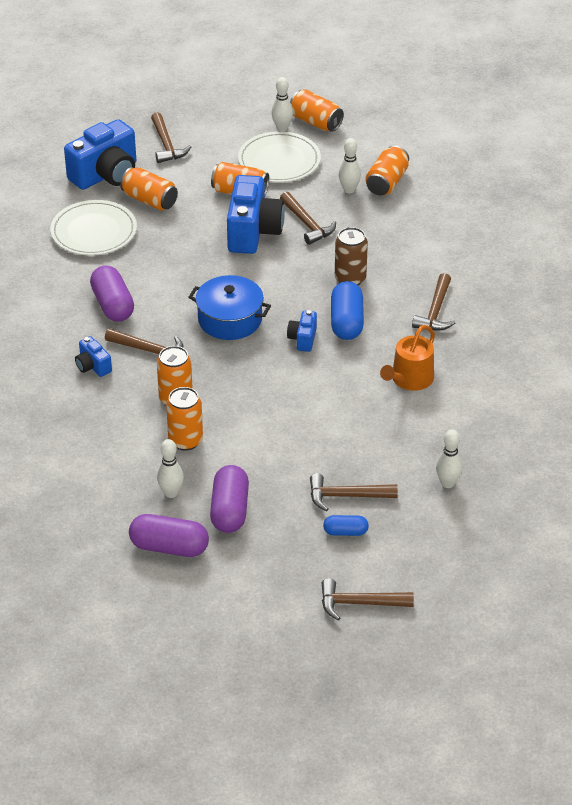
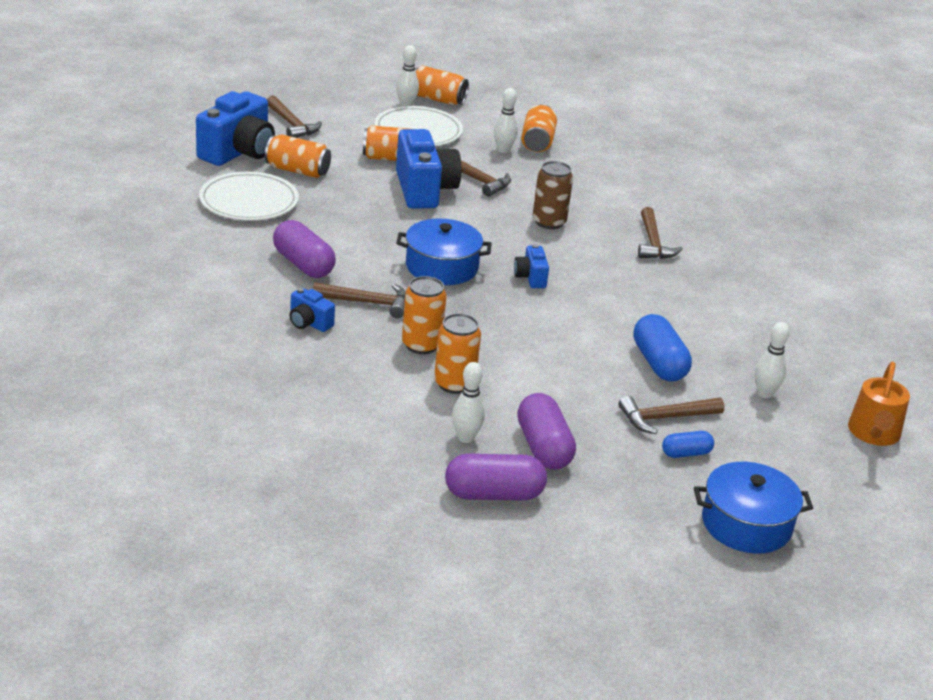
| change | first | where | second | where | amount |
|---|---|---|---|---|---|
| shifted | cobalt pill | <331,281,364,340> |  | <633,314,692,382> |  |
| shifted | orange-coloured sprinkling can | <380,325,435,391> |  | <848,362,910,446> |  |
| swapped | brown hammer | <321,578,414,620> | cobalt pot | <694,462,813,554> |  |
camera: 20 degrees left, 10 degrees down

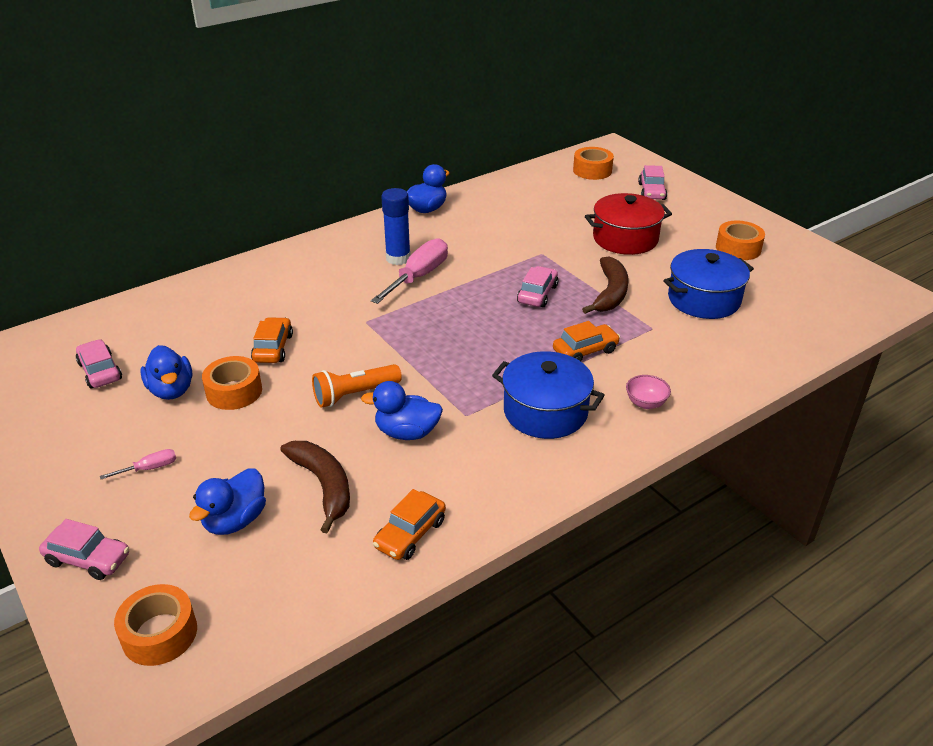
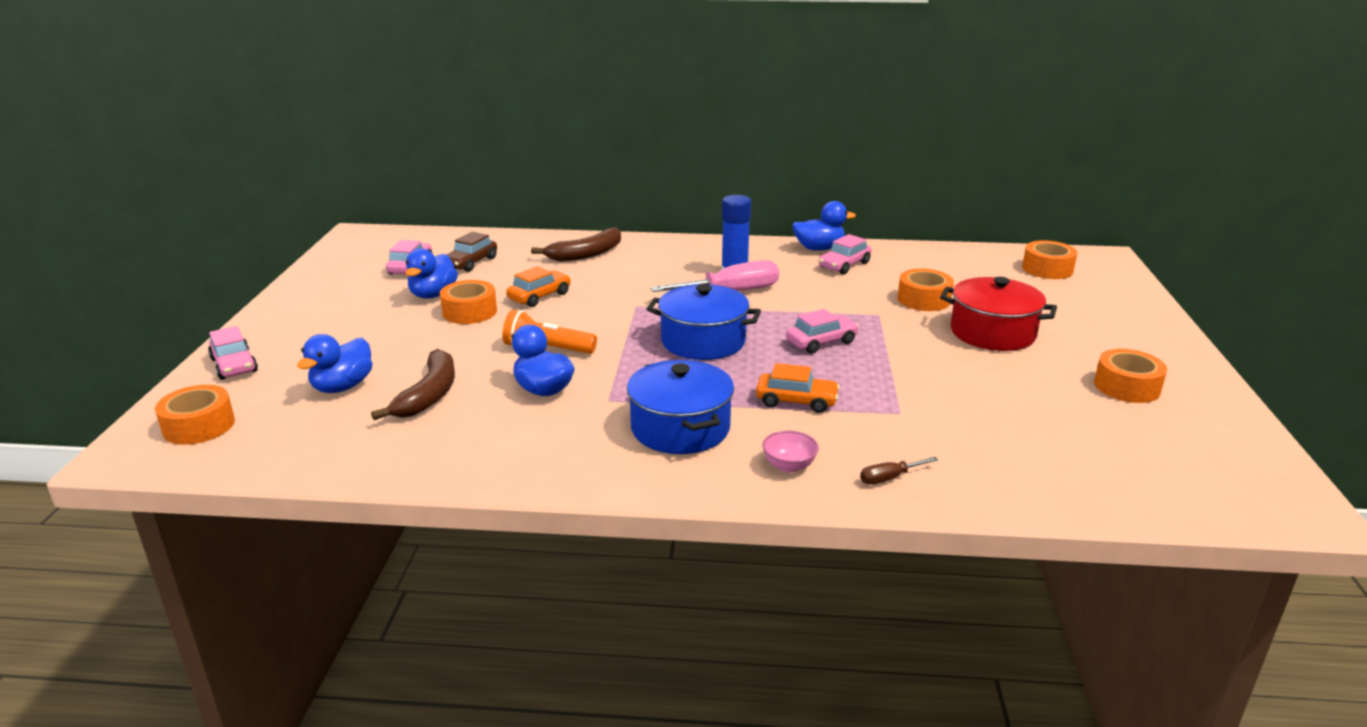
| change | first | where | second | where | amount |
|---|---|---|---|---|---|
| gone | pink hand screwdriver | <100,449,176,479> |  |  |  |
| gone | orange-coloured toy car | <373,489,446,560> |  |  |  |
| new |  |  | brown toy car | <447,232,497,272> |  |
| new |  |  | brown hand screwdriver | <860,457,938,484> |  |
| new |  |  | orange-coloured sticky tape | <898,269,954,311> |  |
| shifted | brown toy banana | <582,256,628,314> |  | <531,227,621,262> |  |
| shifted | pink toy car | <638,165,667,200> |  | <819,234,872,274> |  |
| shifted | cobalt pot | <664,249,754,319> |  | <647,284,761,360> |  |
| rotated | cobalt toy duck | <189,468,266,535> |  | <297,334,372,393> | 45 degrees counterclockwise |
camera: 40 degrees right, 10 degrees down

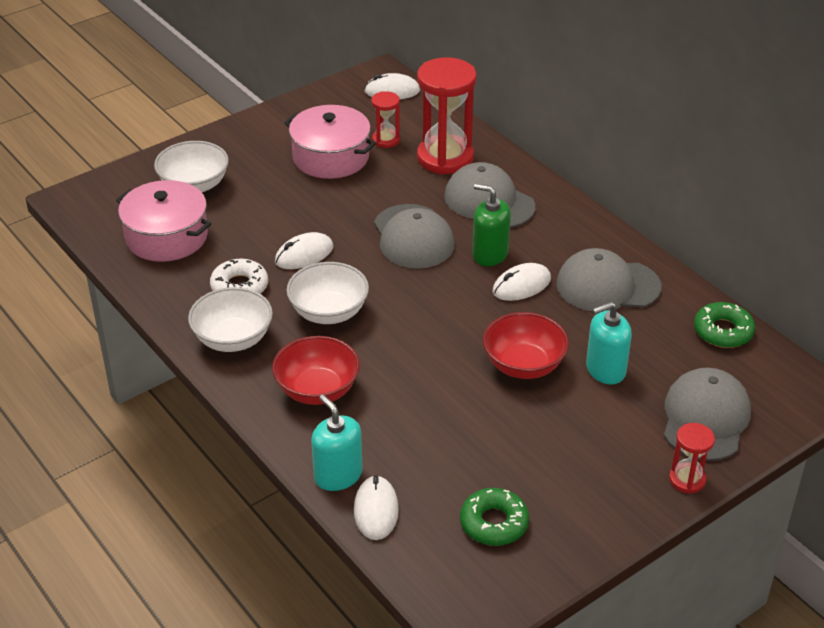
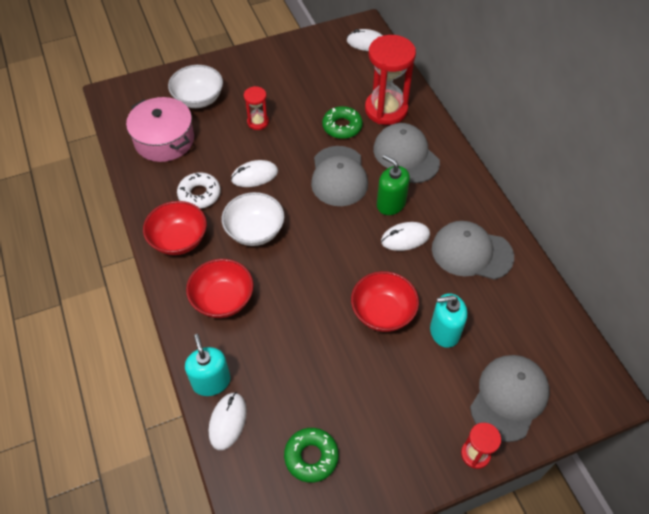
| change | first | where | second | where | amount |
|---|---|---|---|---|---|
| gone | pink pot | <284,105,376,179> |  |  |  |
| shifted | red hourglass | <371,91,400,148> |  | <244,86,269,130> |  |
| shifted | green glazed donut | <694,302,755,348> |  | <322,106,363,139> |  |
| repainted | pure white serving bowl | <188,287,273,352> | red serving bowl | <143,201,207,255> |  |
camera: 15 degrees right, 15 degrees up

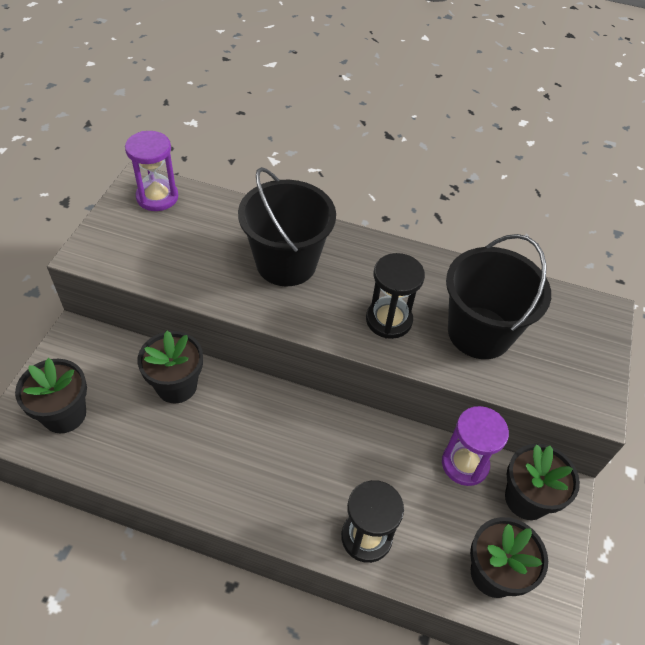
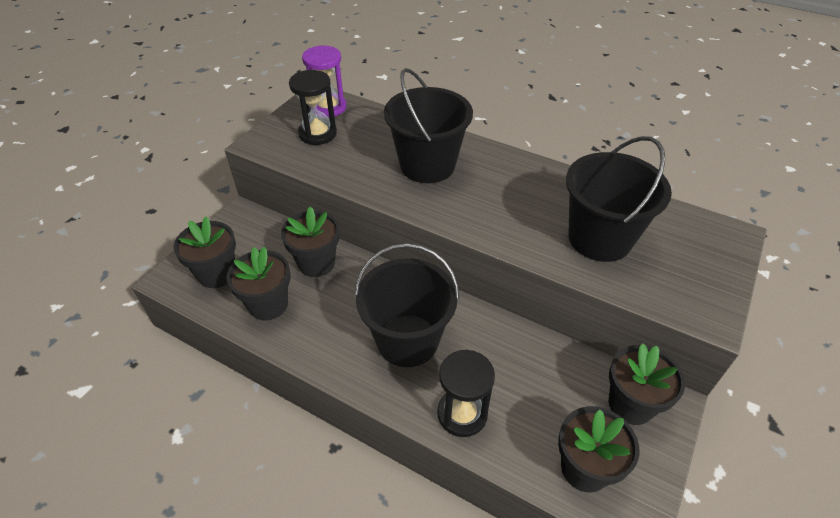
| change | first | where | second | where | amount |
|---|---|---|---|---|---|
| gone | royal purple hourglass | <442,406,509,486> |  |  |  |
| new |  |  | ebony flower pot | <227,247,290,321> |  |
| new |  |  | ebony bucket | <354,243,459,367> |  |
| shifted | ebony hourglass | <366,253,425,339> |  | <289,70,337,145> |  |
camera: 15 degrees right, 5 degrees down

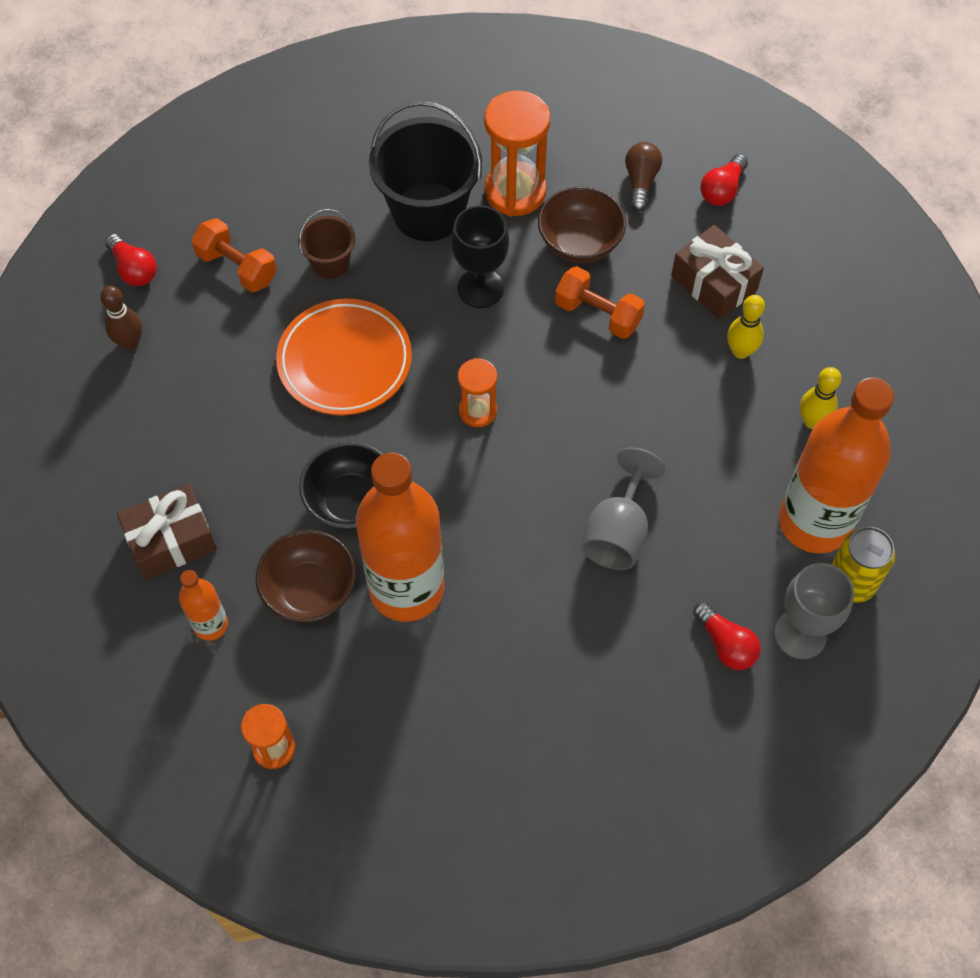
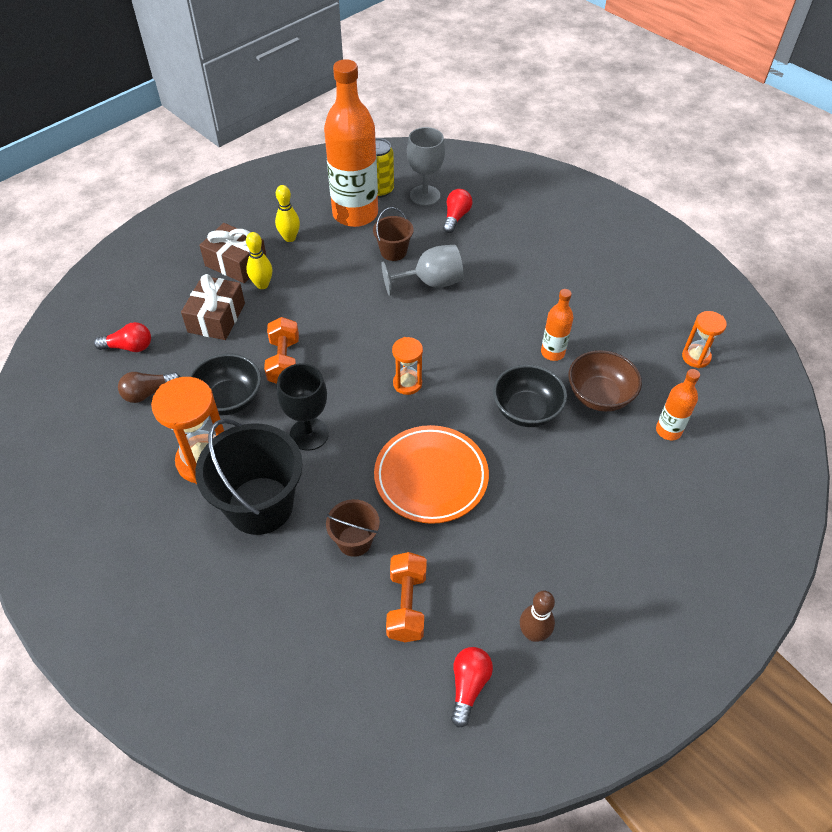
| change | first | where | second | where | amount |
|---|---|---|---|---|---|
| new |  |  | brown bucket | <373,207,414,261> |  |
| shifted | brown present | <117,484,217,580> |  | <199,223,267,283> |  |
| repainted | brown serving bowl | <538,187,626,264> | ebony serving bowl | <189,354,261,415> |  |
| scaled | orange-coloured flask | <356,452,444,622> |  | <541,289,574,361> | x0.46 |
camera: 125 degrees left, 10 degrees down

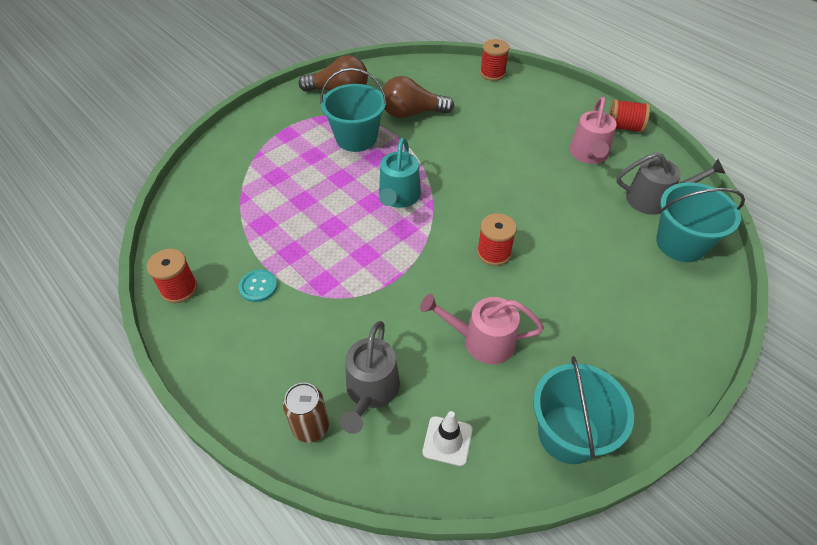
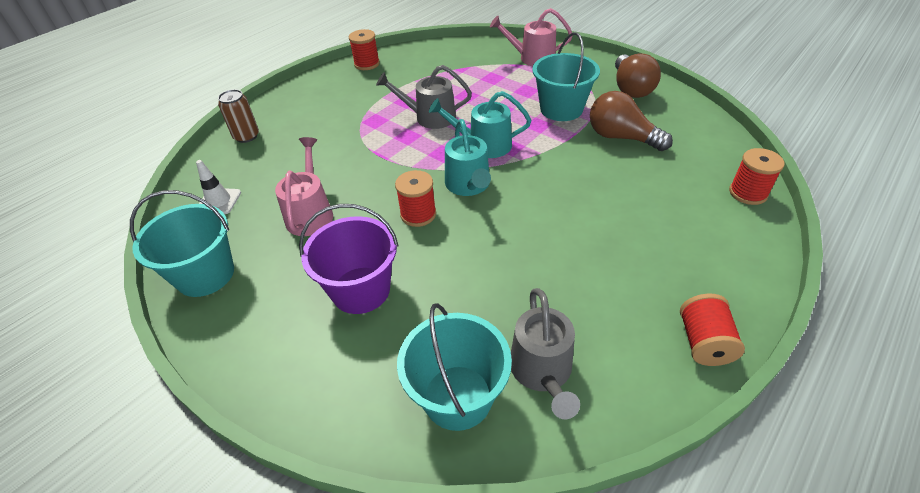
| change | first | where | second | where | amount |
|---|---|---|---|---|---|
| gone | turquoise shirt button | <239,269,278,302> |  |  |  |
| new |  |  | royal purple bucket | <299,204,399,314> |  |
| new |  |  | turquoise sprinkling can | <445,119,491,196> |  |
| shifted | grey sprinkling can | <340,321,400,434> |  | <376,65,472,129> |  |
| shifted | pink sprinkling can | <570,97,617,164> |  | <490,8,572,66> |  |
| rotated | brown light bulb | <381,76,454,118> |  | <590,91,673,151> | 45 degrees counterclockwise |
camera: 85 degrees right, 5 degrees down

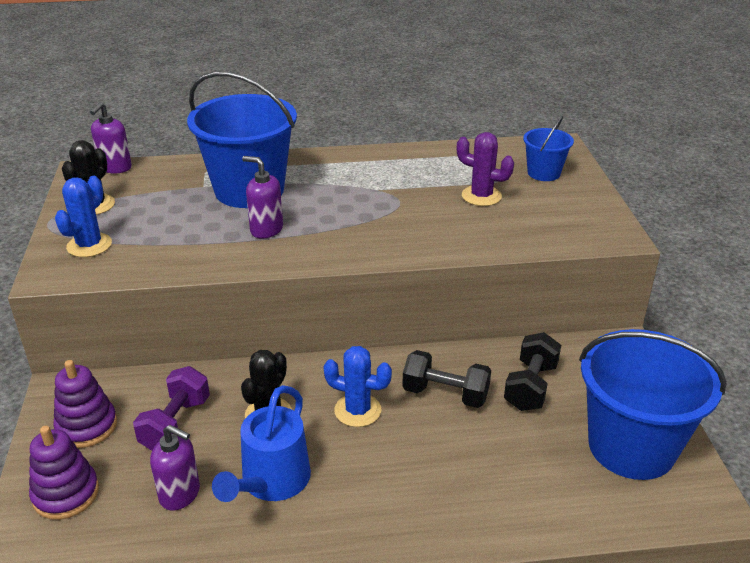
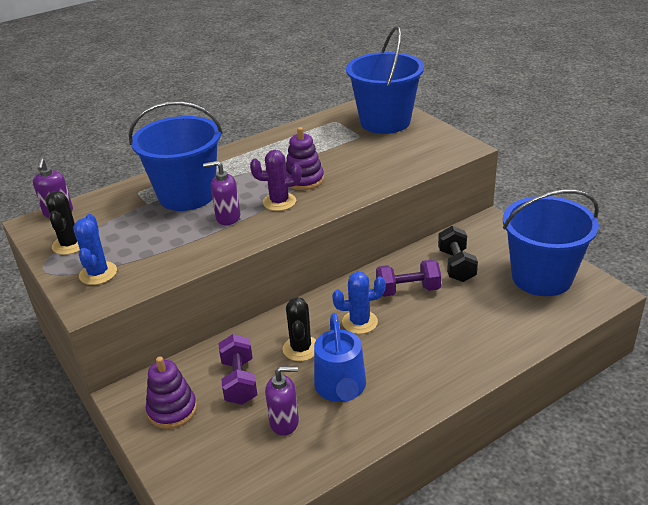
| change | first | where | second | where | amount |
|---|---|---|---|---|---|
| shifted | royal purple ring stacker | <29,426,99,520> |  | <286,127,324,190> |  |
| shifted | royal purple saguaro cactus | <457,132,514,206> |  | <250,150,302,211> |  |
| repainted | ebony hand weight | <402,350,491,408> | royal purple hand weight | <376,260,441,297> |  |
| scaled | cobalt bucket | <523,116,574,181> |  | <346,26,424,134> | x2.05 |
camera: 25 degrees left, 0 degrees up

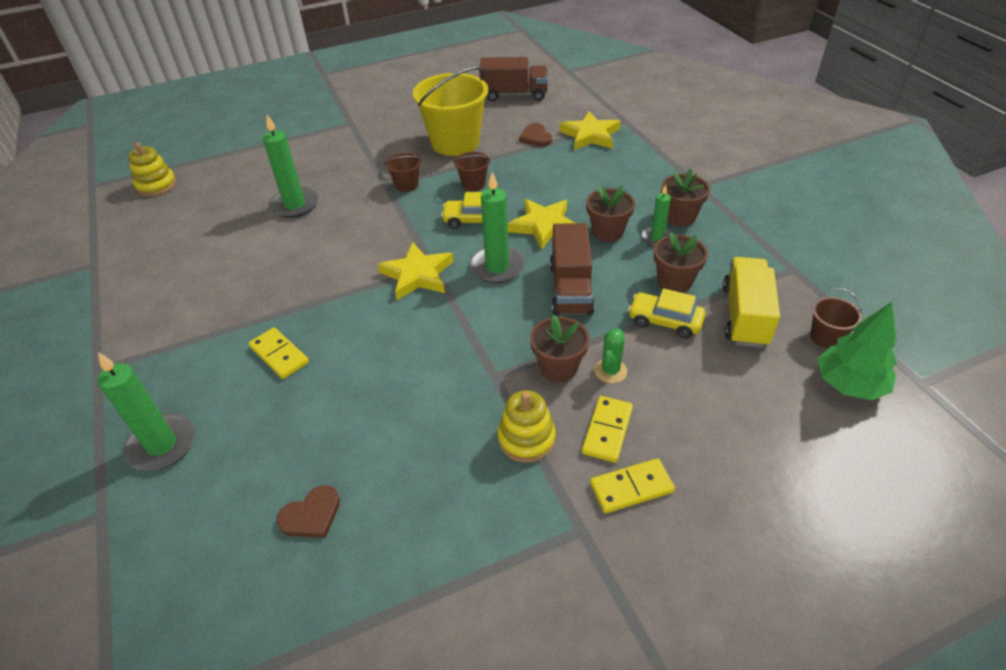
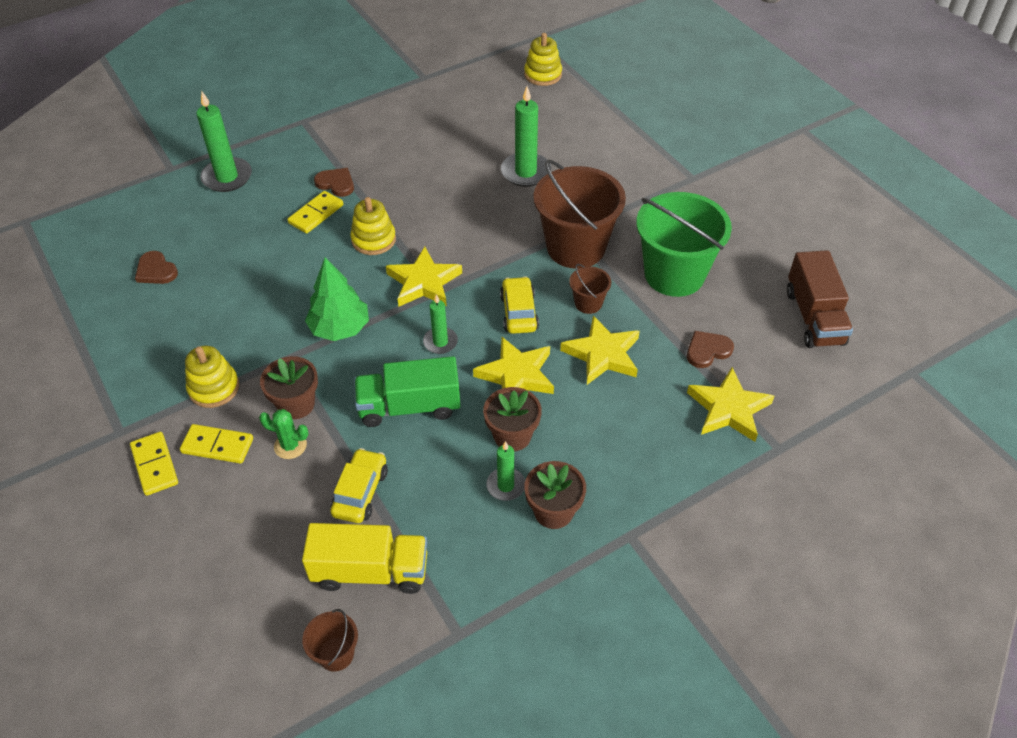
| change | first | where | second | where | amount |
|---|---|---|---|---|---|
| gone | brown flower pot | <654,233,708,293> |  |  |  |
| new |  |  | brown heart shape | <314,168,354,197> |  |
| new |  |  | bright yellow ring stacker | <350,197,396,255> |  |
| new |  |  | bright yellow star shape | <560,315,640,385> |  |
| shifted | green toy tree | <818,302,897,400> |  | <305,258,369,341> |  |
| repainted | bright yellow bucket | <413,67,488,156> | green bucket | <636,192,732,297> |  |
| repainted | brown truck | <550,223,595,316> | green truck | <354,356,460,427> |  |
| scaled | brown bucket | <385,153,422,192> |  | <534,160,626,269> | x2.24 |
| scaled | green candle | <470,172,525,283> |  | <423,294,458,354> | x0.59 |
camera: 80 degrees right, 5 degrees up

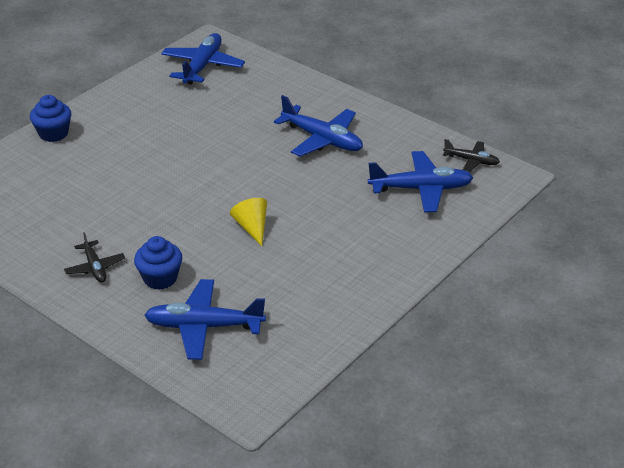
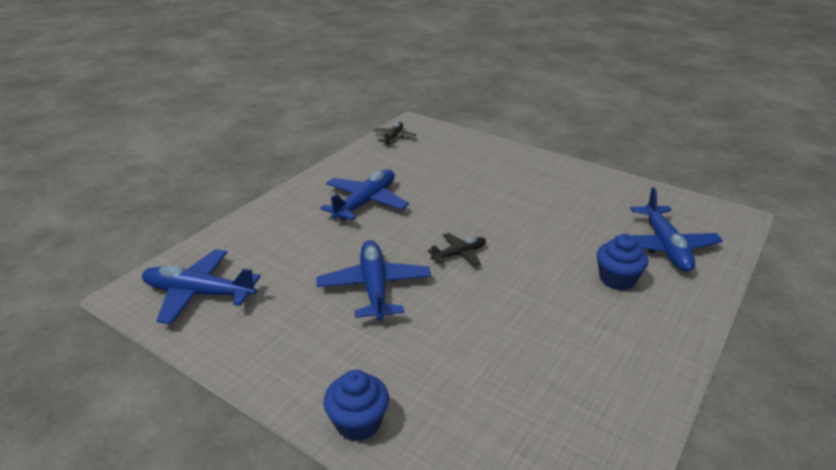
| change | first | where | second | where | amount |
|---|---|---|---|---|---|
| gone | bright yellow solid cone | <230,198,267,246> |  |  |  |
| shifted | ebony aeroplane | <64,232,125,283> |  | <427,233,486,266> |  |
| shifted | cobalt aeroplane | <368,151,473,212> |  | <317,240,431,321> |  |
camera: 95 degrees left, 5 degrees down

